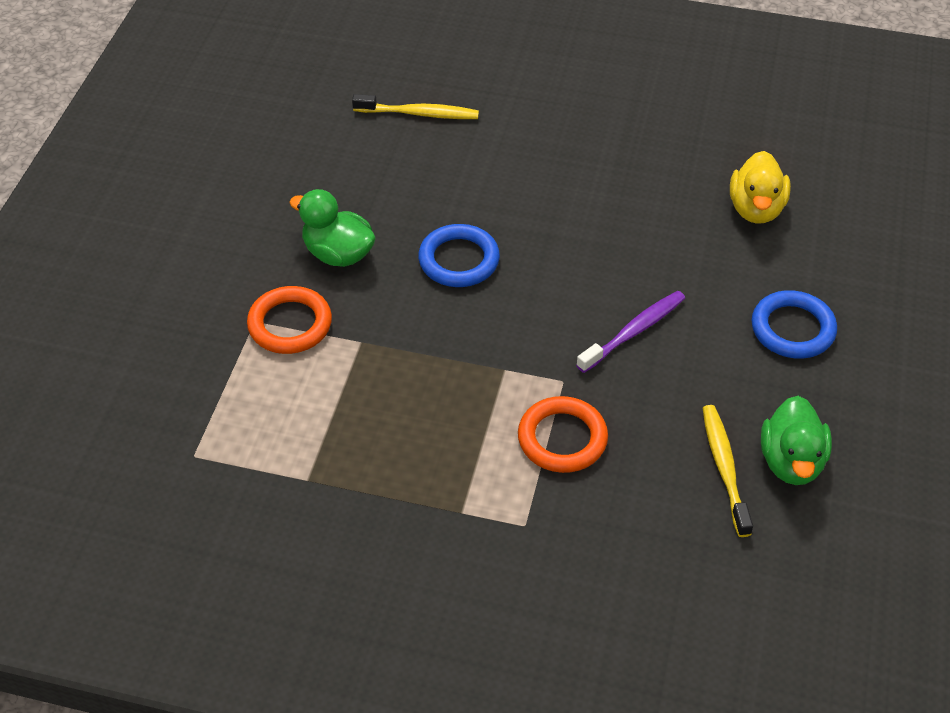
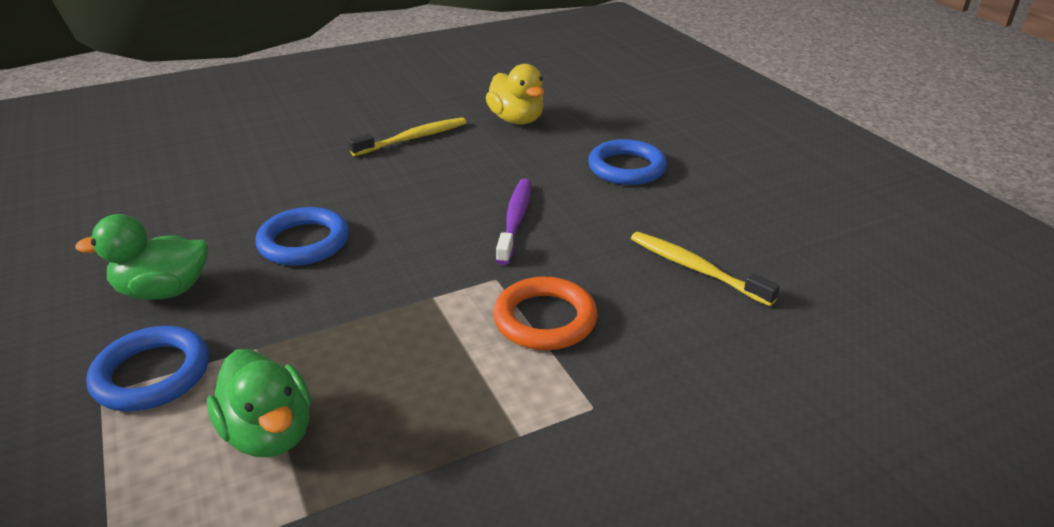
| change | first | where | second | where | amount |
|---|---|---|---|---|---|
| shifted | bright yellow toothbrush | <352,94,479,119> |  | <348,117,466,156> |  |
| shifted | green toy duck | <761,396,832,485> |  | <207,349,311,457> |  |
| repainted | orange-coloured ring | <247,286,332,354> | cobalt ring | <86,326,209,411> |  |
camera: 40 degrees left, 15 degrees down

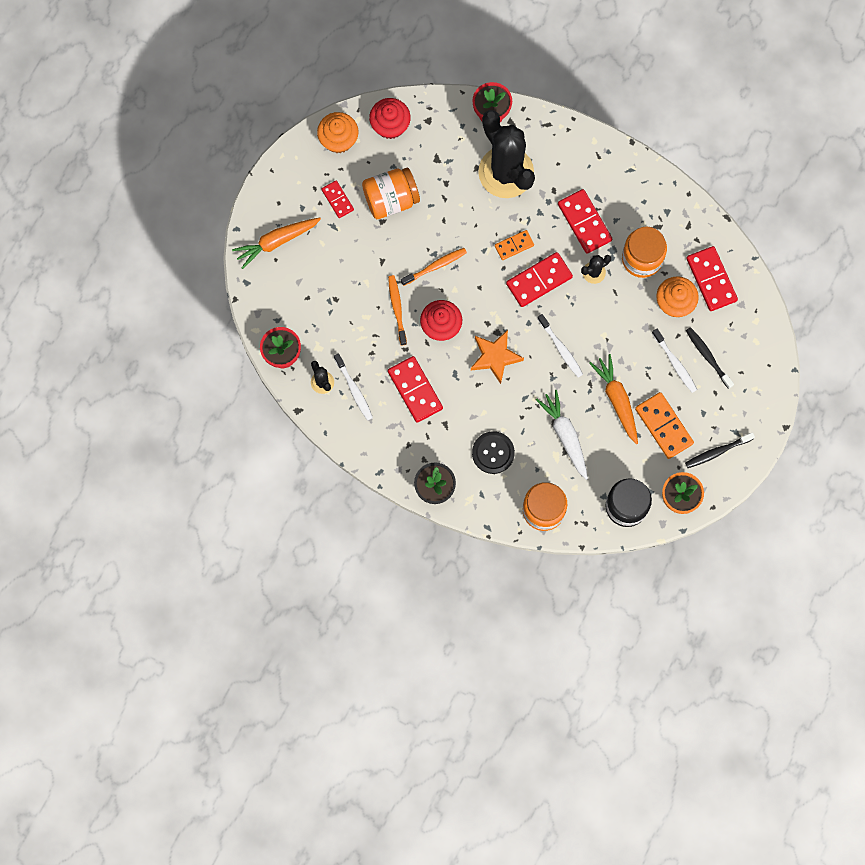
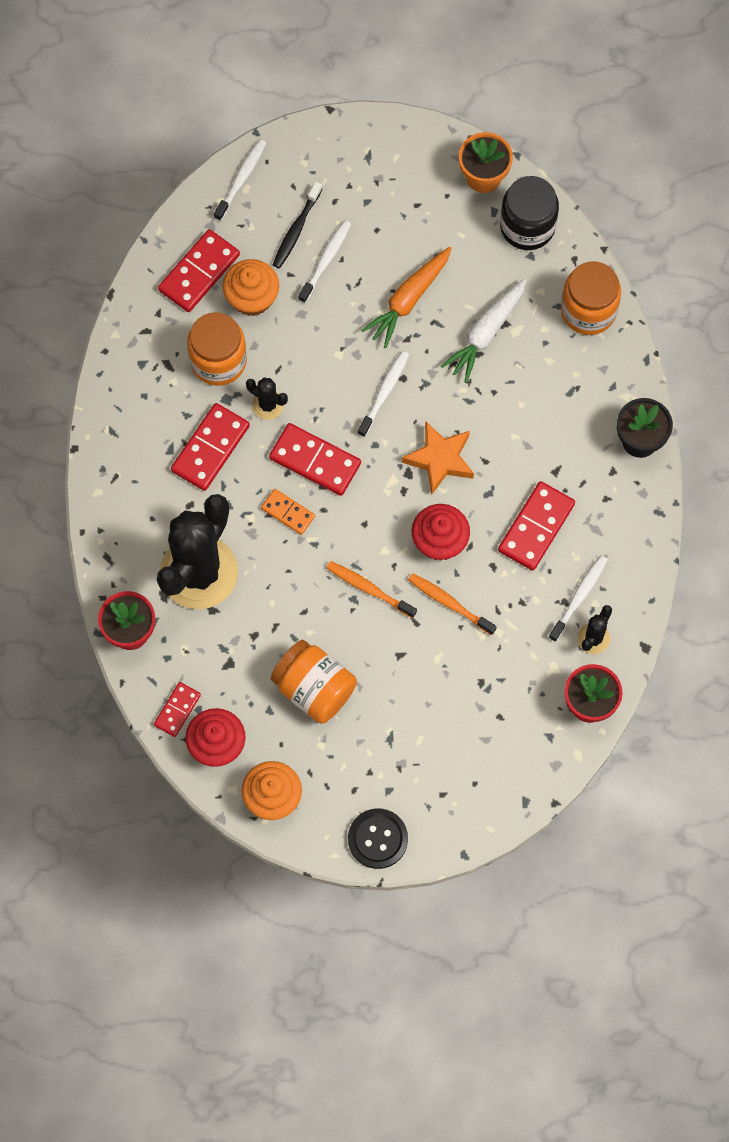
| change | first | where | second | where | amount |
|---|---|---|---|---|---|
| gone | orange-coloured carrot | <232,218,321,269> |  |  |  |
| gone | orange-coloured domino | <635,392,694,459> |  |  |  |
| gone | ebony toothbrush | <685,432,755,468> |  |  |  |
| new |  |  | pure white toothbrush | <214,139,266,221> |  |
| shifted | red domino | <321,180,354,218> |  | <154,682,201,737> |  |
| shifted | ebony shirt button | <472,431,515,474> |  | <348,808,408,869> |  |
| rotated | orange-coloured toothbrush | <388,275,407,346> |  | <408,573,497,635> | 75 degrees clockwise |
camera: 120 degrees left, 5 degrees down

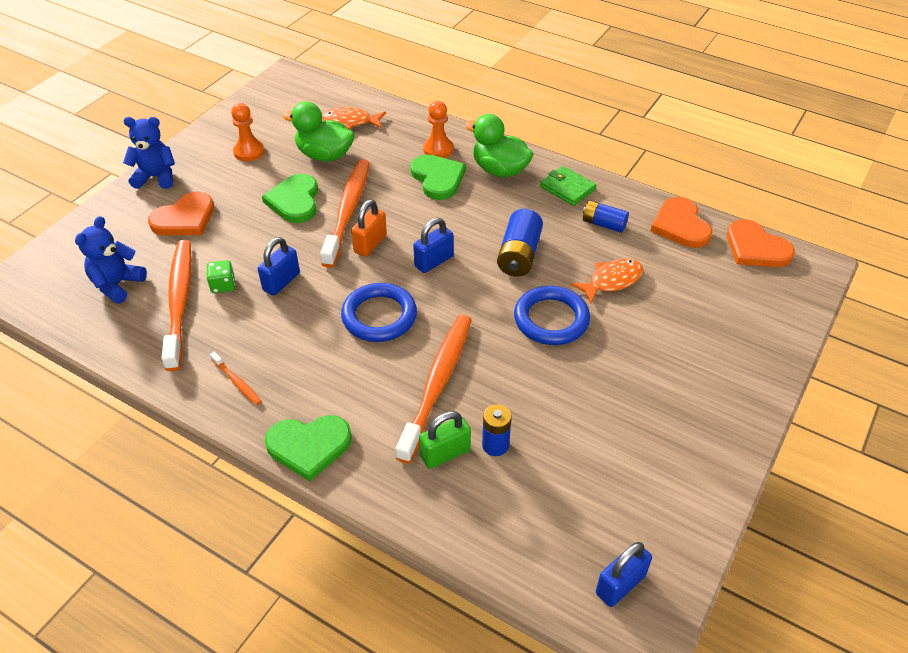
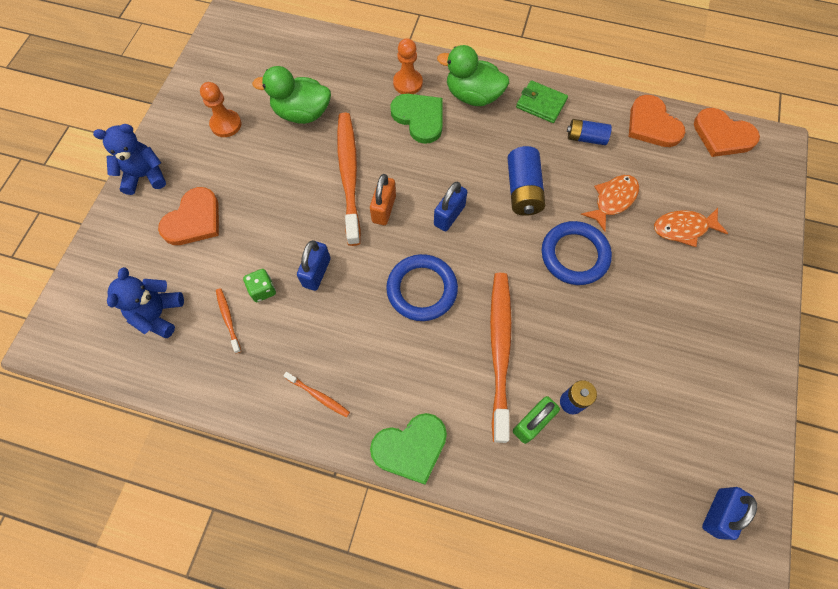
| change | first | where | second | where | amount |
|---|---|---|---|---|---|
| gone | green heart shape | <262,174,318,223> |  |  |  |
| shifted | orange-coloured fish figure | <322,107,386,130> |  | <654,208,728,247> |  |
| scaled | orange-coloured toothbrush | <161,240,192,371> |  | <216,288,241,354> | x0.43 |
camera: 15 degrees left, 20 degrees up

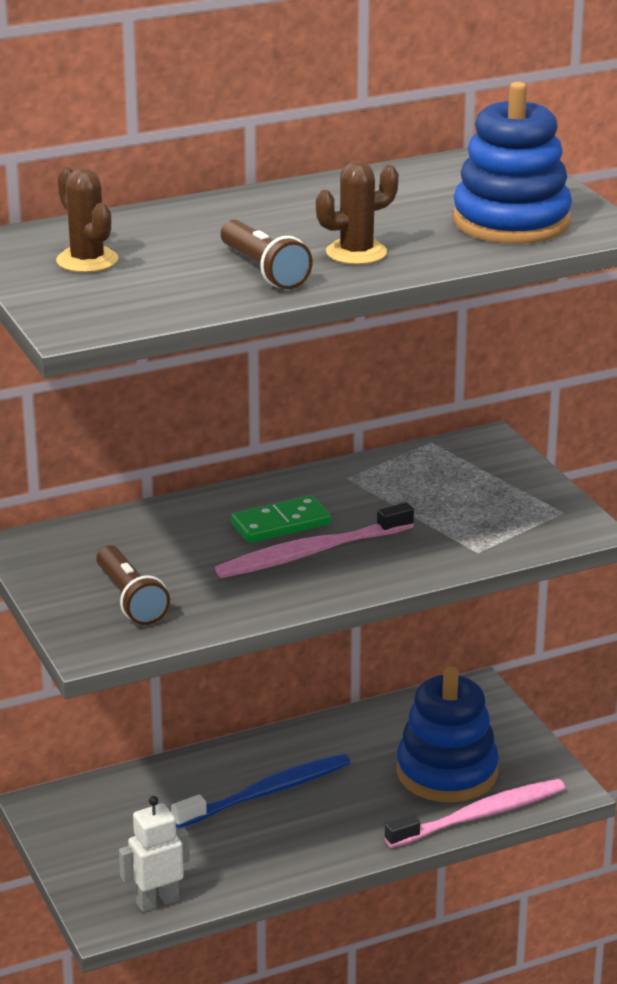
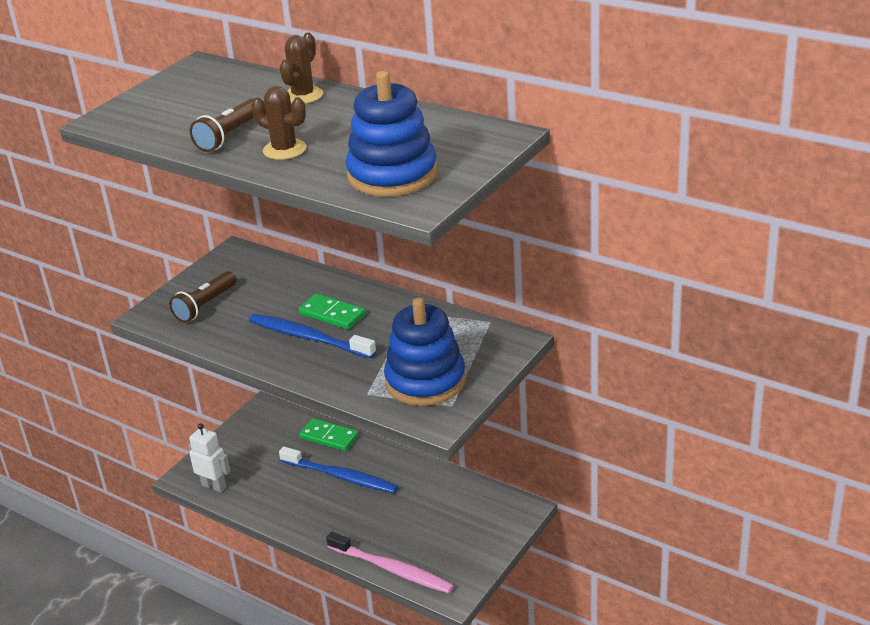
| change | first | where | second | where | amount |
|---|---|---|---|---|---|
| new |  |  | green domino | <299,418,359,451> |  |
| shifted | brown saguaro cactus | <56,167,118,273> |  | <280,32,323,104> |  |
| shifted | cobalt ring stacker | <397,666,499,802> |  | <384,297,466,406> |  |
| repainted | pink toothbrush | <215,502,414,578> | cobalt toothbrush | <249,314,376,358> |  |
camera: 60 degrees right, 5 degrees up

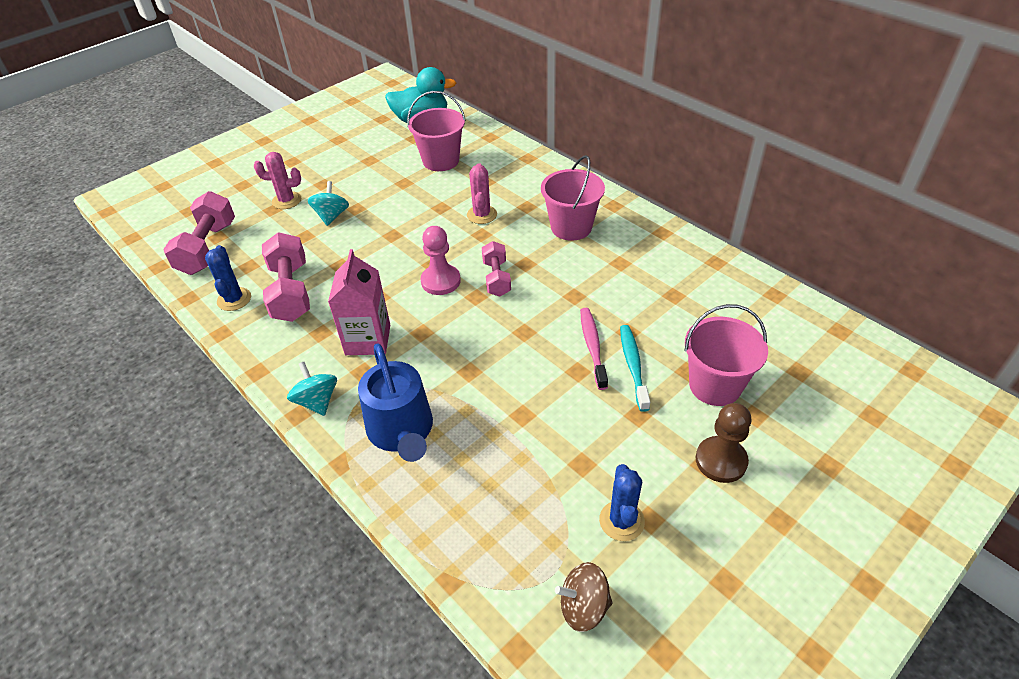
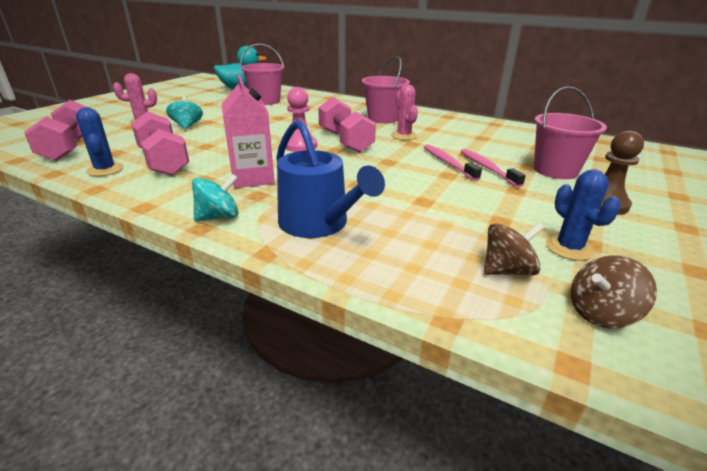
| change | first | where | second | where | amount |
|---|---|---|---|---|---|
| new |  |  | brown toy top | <484,223,544,275> |  |
| shifted | pink saguaro cactus | <467,163,497,224> |  | <391,84,418,140> |  |
| repainted | turquoise toothbrush | <620,325,650,412> | pink toothbrush | <461,149,526,188> |  |
| rotated | turquoise toy top | <287,362,337,416> |  | <192,174,238,222> | 105 degrees clockwise |
| scaled | pink hand weight | <482,241,511,296> |  | <318,97,376,153> | x1.61 |
camera: 20 degrees left, 15 degrees down

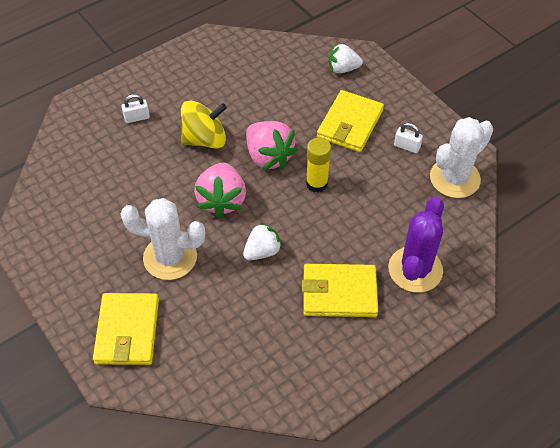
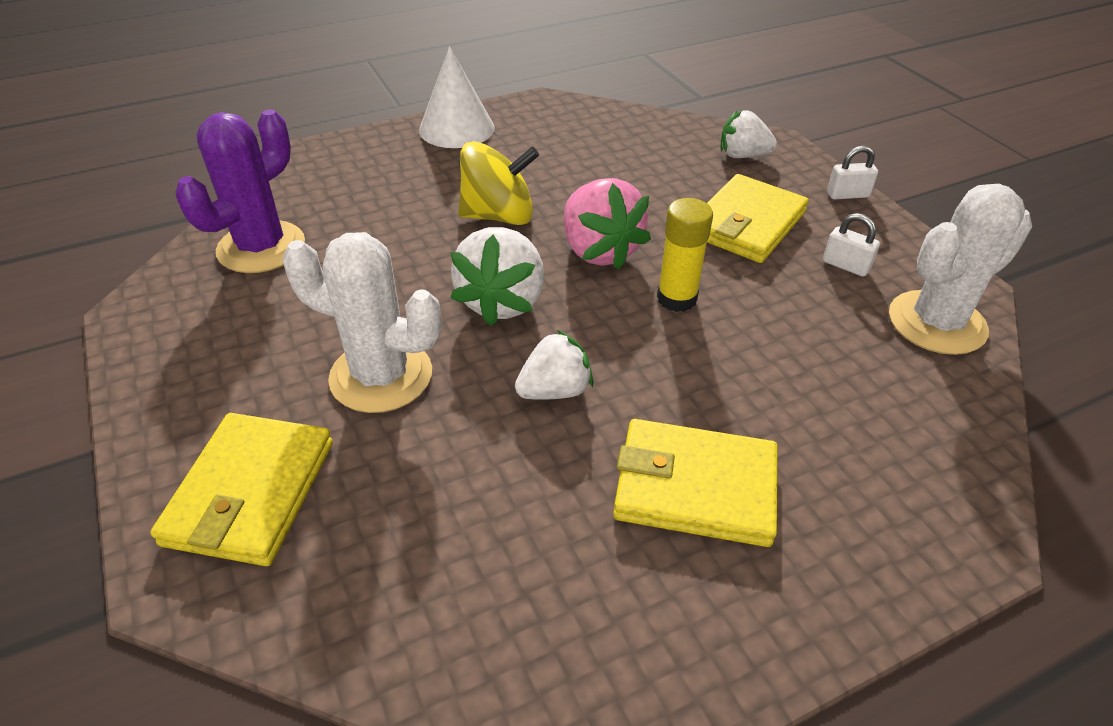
| change | first | where | second | where | amount |
|---|---|---|---|---|---|
| new |  |  | pure white solid cone | <419,46,495,148> |  |
| shifted | pure white small lock | <122,94,150,123> |  | <827,146,878,200> |  |
| shifted | royal purple saguaro cactus | <388,196,444,293> |  | <176,110,305,273> |  |
| repainted | pink toy strawberry | <194,162,246,218> | pure white toy strawberry | <450,227,544,326> |  |
camera: 10 degrees right, 10 degrees down

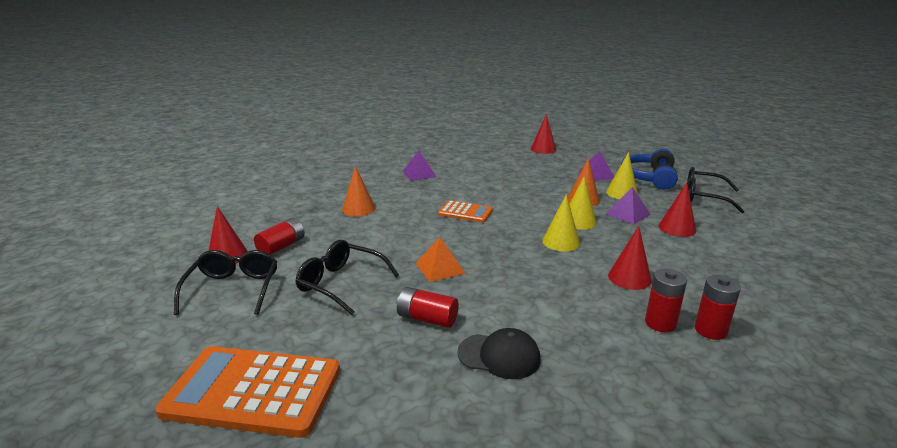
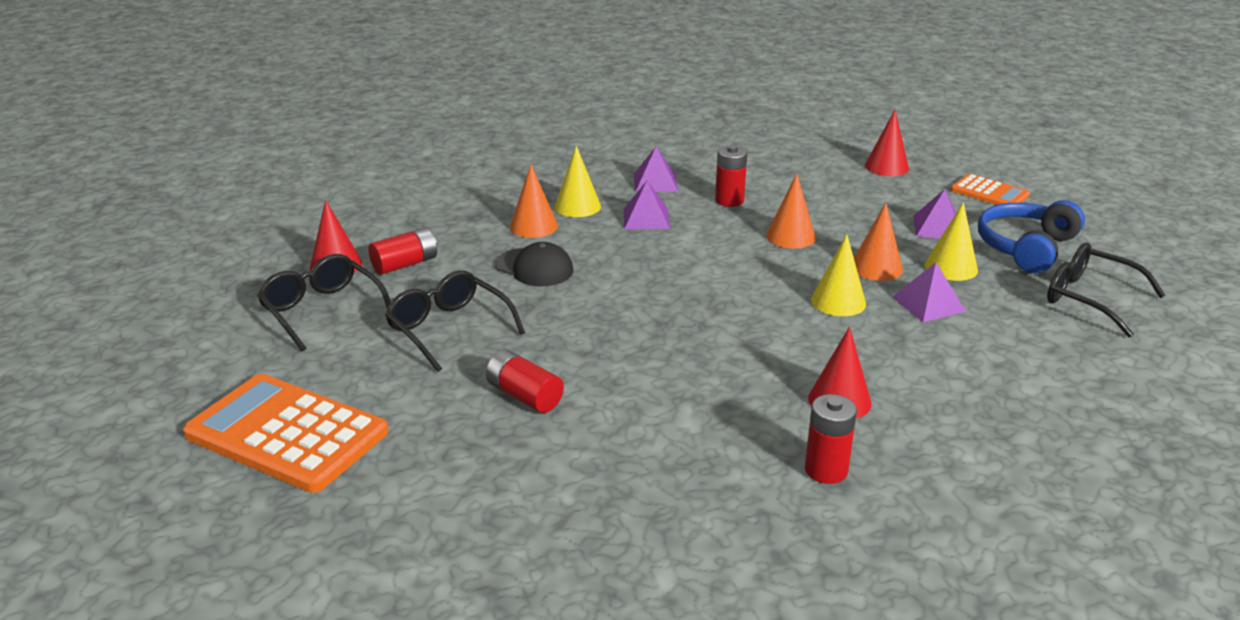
| change | first | where | second | where | amount |
|---|---|---|---|---|---|
| gone | orange-coloured pyramid shape | <416,237,466,282> |  |  |  |
| gone | red solid cone | <658,183,696,237> |  |  |  |
| new |  |  | royal purple pyramid shape | <624,181,670,229> |  |
| new |  |  | orange-coloured solid cone | <766,174,816,249> |  |
| shifted | orange-coloured calculator | <438,200,493,222> |  | <951,174,1030,205> |  |
| shifted | ebony cap | <457,328,541,379> |  | <495,242,573,286> |  |
| shifted | bright yellow solid cone | <542,194,580,251> |  | <554,146,601,217> |  |
| shifted | red battery | <695,275,741,340> |  | <715,145,747,207> |  |
| rotated | ebony glasses | <174,250,277,315> |  | <257,254,391,351> | 60 degrees counterclockwise |
camera: 20 degrees right, 5 degrees up

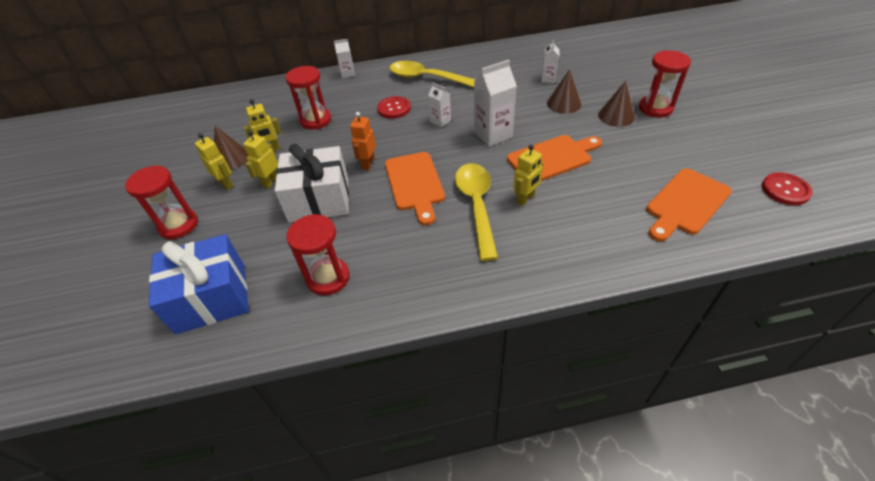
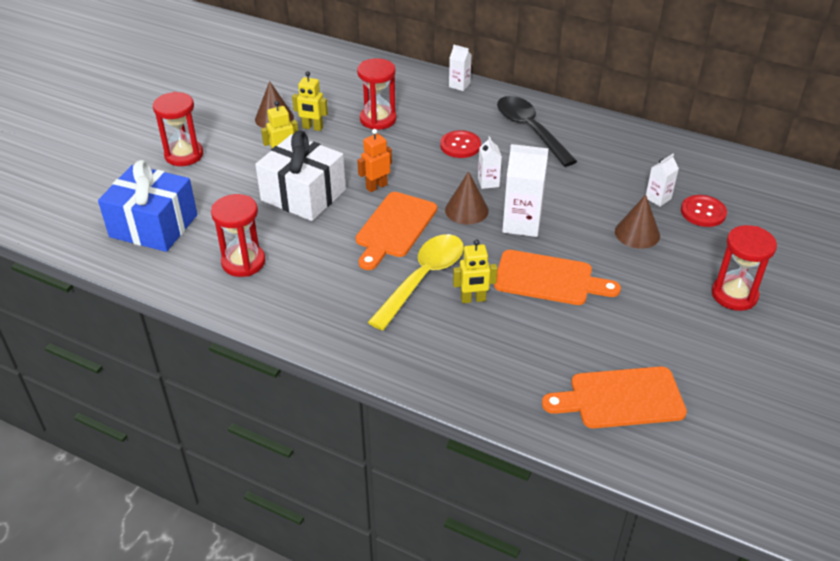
| change | first | where | second | where | amount |
|---|---|---|---|---|---|
| gone | bright yellow toy robot | <195,133,234,190> |  |  |  |
| shifted | brown solid cone | <598,81,635,127> |  | <445,171,489,225> |  |
| shifted | red shirt button | <762,172,813,205> |  | <681,195,727,227> |  |
| repainted | bright yellow teaspoon | <390,61,475,87> | ebony teaspoon | <497,96,577,167> |  |
camera: 35 degrees right, 5 degrees down

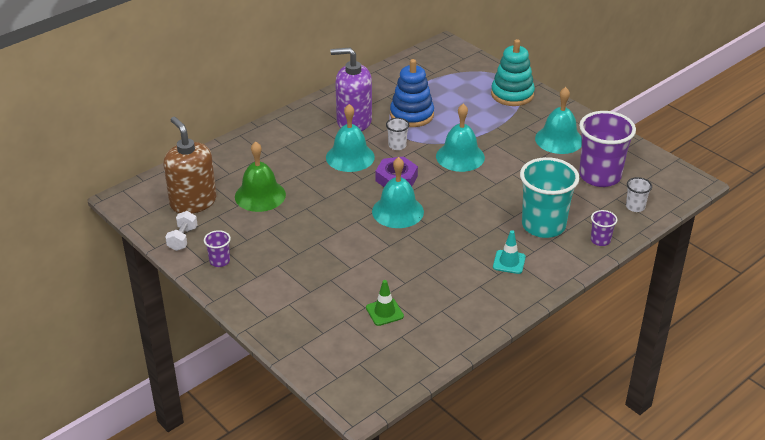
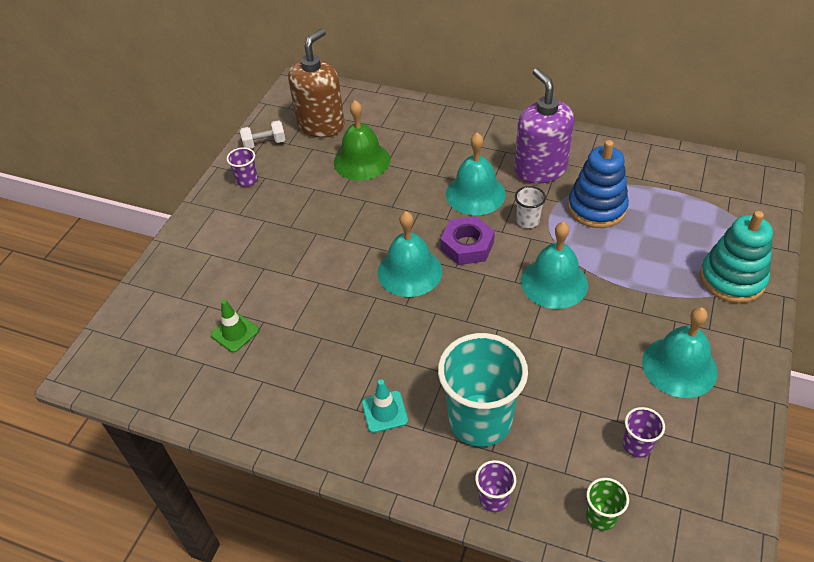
| change | first | where | second | where | amount |
|---|---|---|---|---|---|
| repainted | pure white beaker | <626,177,652,212> | green beaker | <586,478,629,531> |  |
| scaled | royal purple beaker | <579,111,636,187> |  | <623,407,665,458> | x0.45 |
camera: 65 degrees right, 10 degrees up

